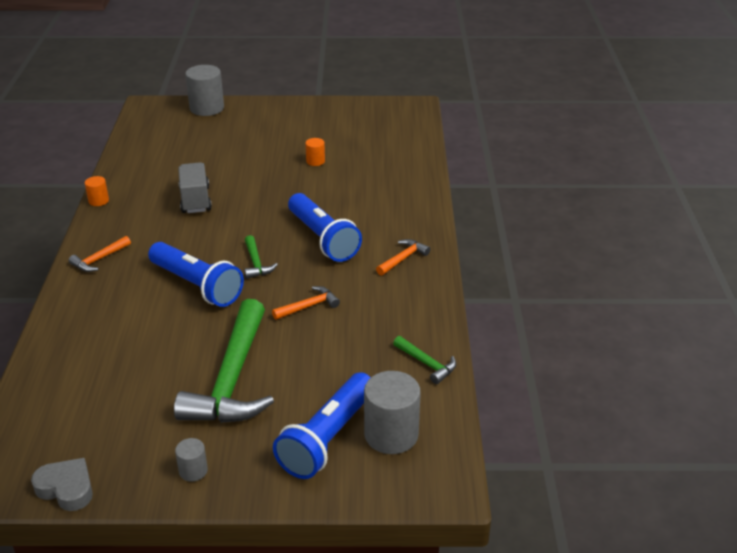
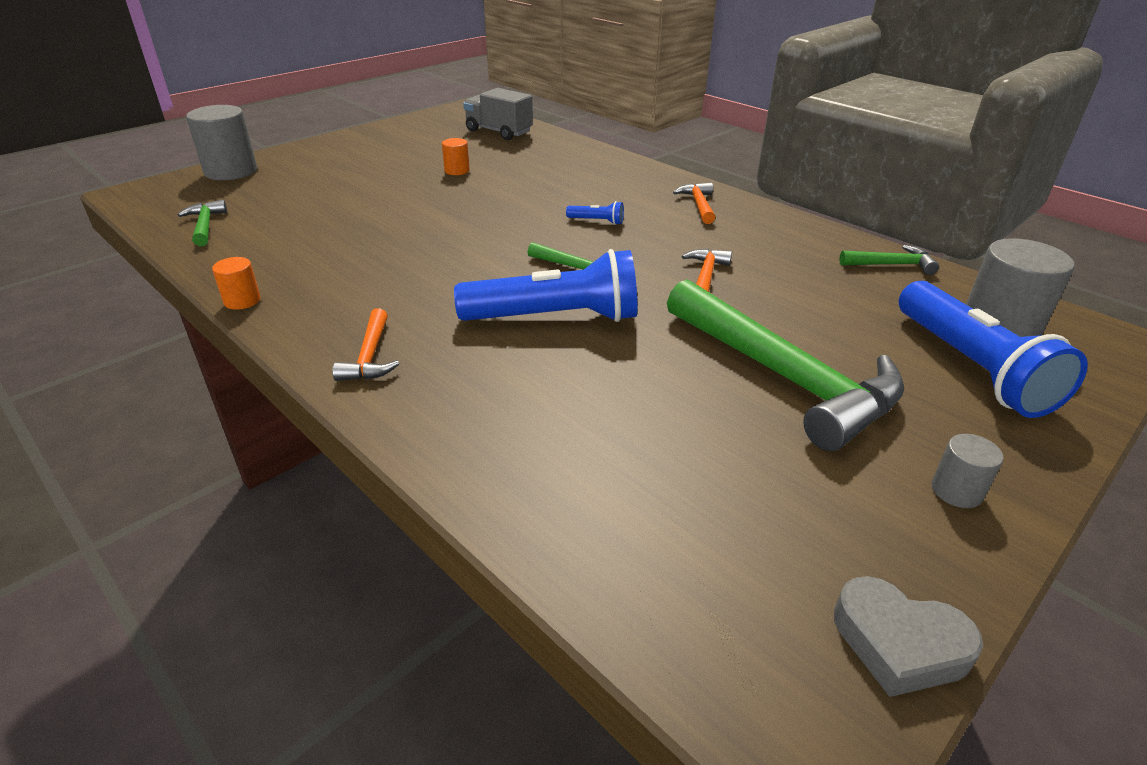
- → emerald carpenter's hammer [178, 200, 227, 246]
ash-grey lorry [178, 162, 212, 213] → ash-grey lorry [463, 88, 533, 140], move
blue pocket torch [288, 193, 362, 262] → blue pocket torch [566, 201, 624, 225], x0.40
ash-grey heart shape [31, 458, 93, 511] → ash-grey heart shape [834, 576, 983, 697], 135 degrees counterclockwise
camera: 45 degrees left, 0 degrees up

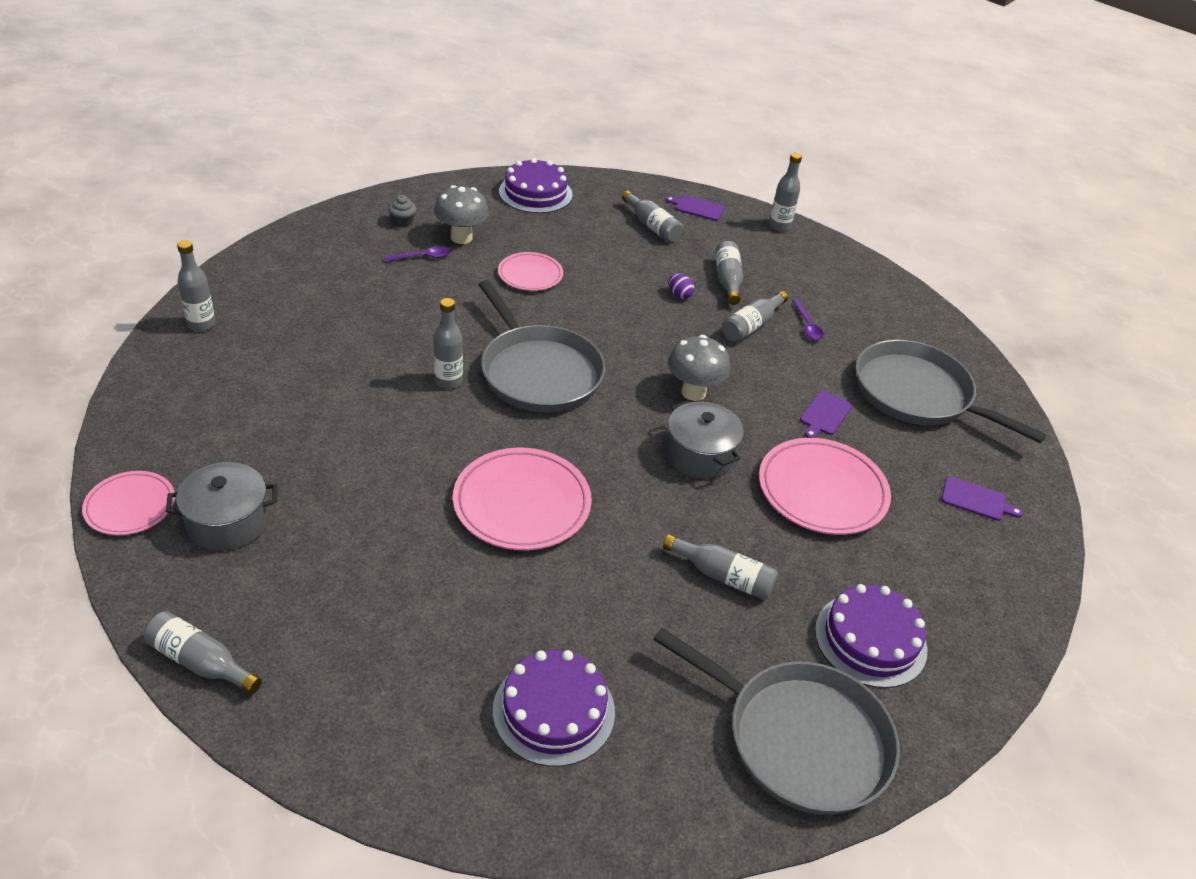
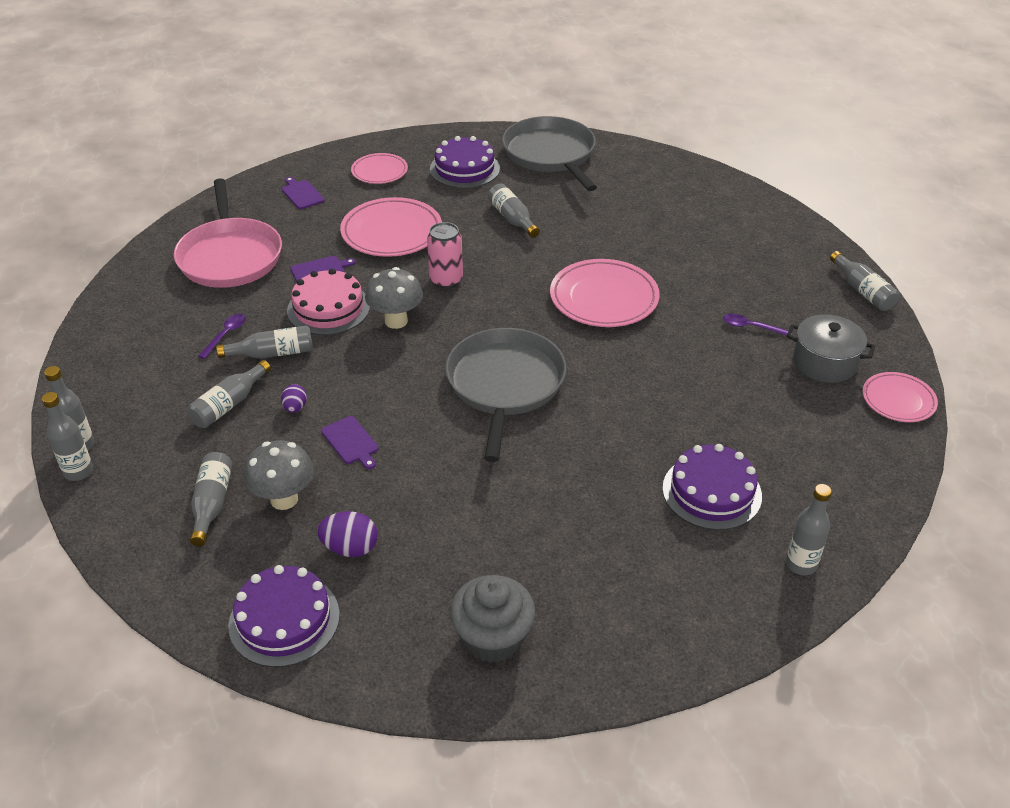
ash-grey bottle [434, 298, 463, 389] → ash-grey bottle [42, 392, 93, 481], move
ash-grey skillet [856, 340, 1046, 443] → rose-pink skillet [174, 178, 282, 288]
ash-grey fungus [434, 185, 489, 244] → ash-grey fungus [244, 440, 314, 510], move
- → rose-pink gateau [287, 268, 370, 335]
- → purple egg shape [317, 511, 378, 557]
purple cutting board [666, 195, 725, 221] → purple cutting board [321, 416, 379, 469], move
rose-pink dinner plate [498, 252, 563, 291] → rose-pink dinner plate [351, 153, 408, 184], move
ash-grey cooking pot [665, 400, 744, 479] → rose-pink tin [427, 222, 463, 289]
ash-grey fairy cake [388, 195, 416, 227] → ash-grey fairy cake [450, 575, 535, 663], x2.11
purple gateau [493, 650, 615, 767] → purple gateau [662, 444, 762, 530], move
purple teaspoon [384, 246, 451, 262] → purple teaspoon [723, 314, 792, 336], move
camera: 140 degrees left, 0 degrees up

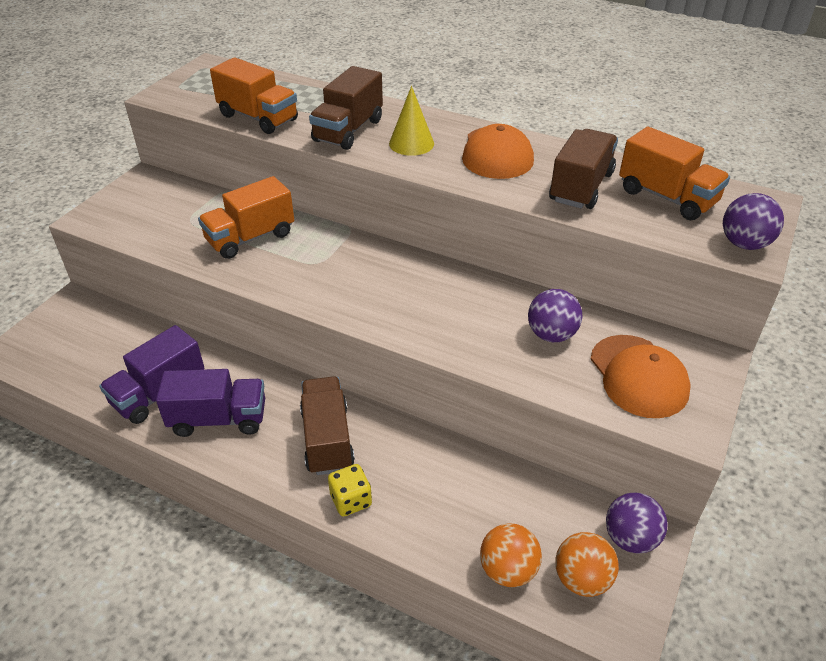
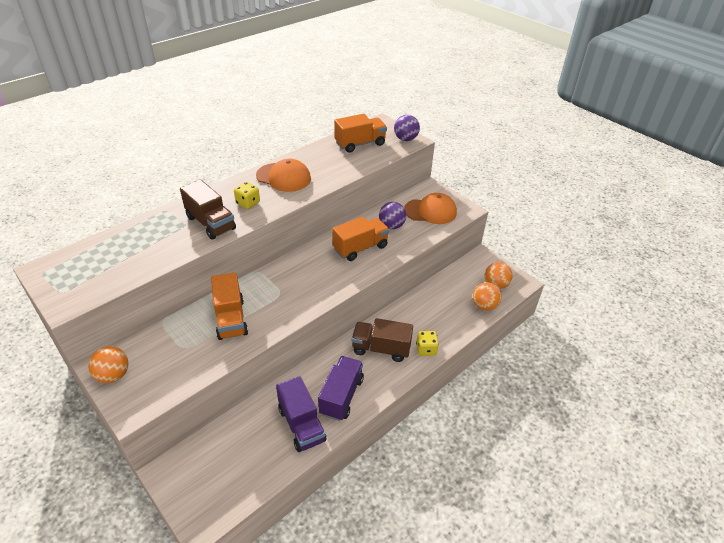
- → orange play ball [88, 346, 129, 383]
golden cone [389, 86, 434, 156] → golden game die [234, 182, 260, 209]
orange lorry [210, 57, 298, 134] → orange lorry [332, 217, 389, 261], move
russet lorry [549, 129, 618, 209] → -
purple play ball [606, 493, 668, 554] → -
camera: 70 degrees left, 0 degrees up

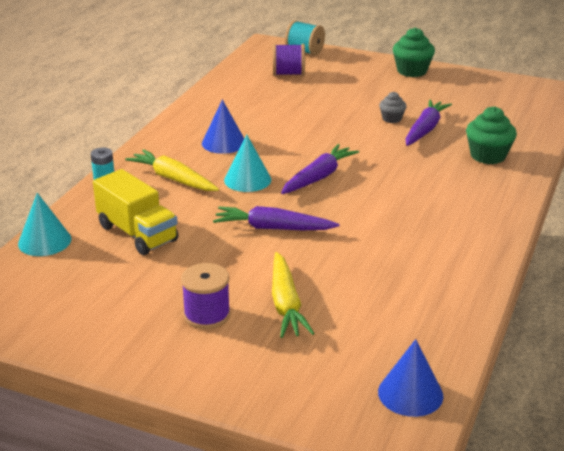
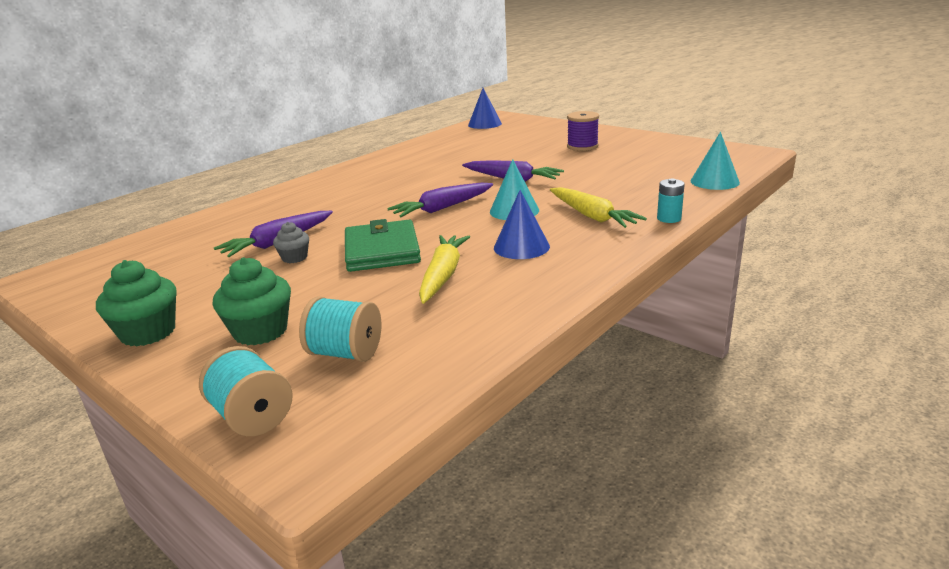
emerald fairy cake [466, 106, 517, 164] → emerald fairy cake [213, 257, 291, 345], move
purple spool [273, 44, 305, 76] → teal spool [299, 296, 381, 362]
- → emerald wallet [345, 219, 421, 272]
golden toy carrot [272, 252, 315, 338] → golden toy carrot [419, 235, 470, 304], move
golden lorry [93, 169, 178, 255] → -
camera: 160 degrees left, 5 degrees down

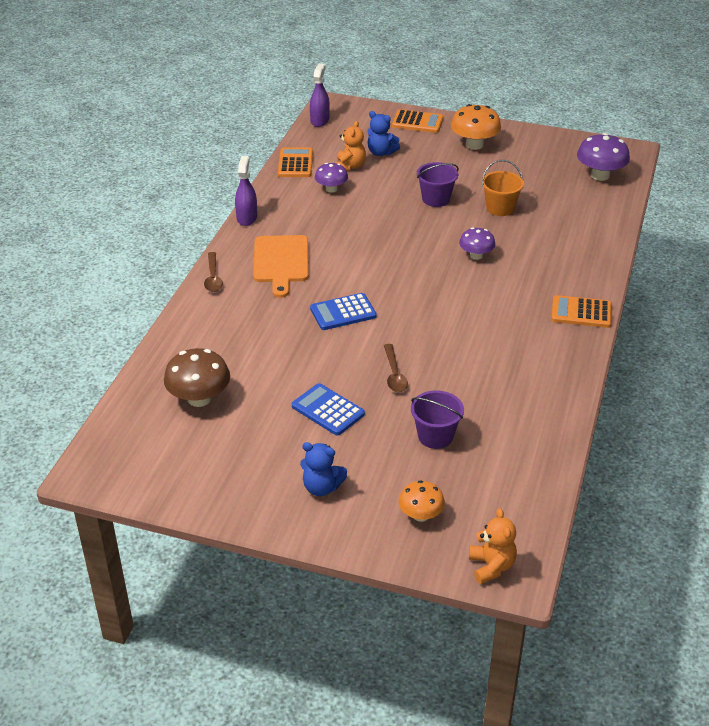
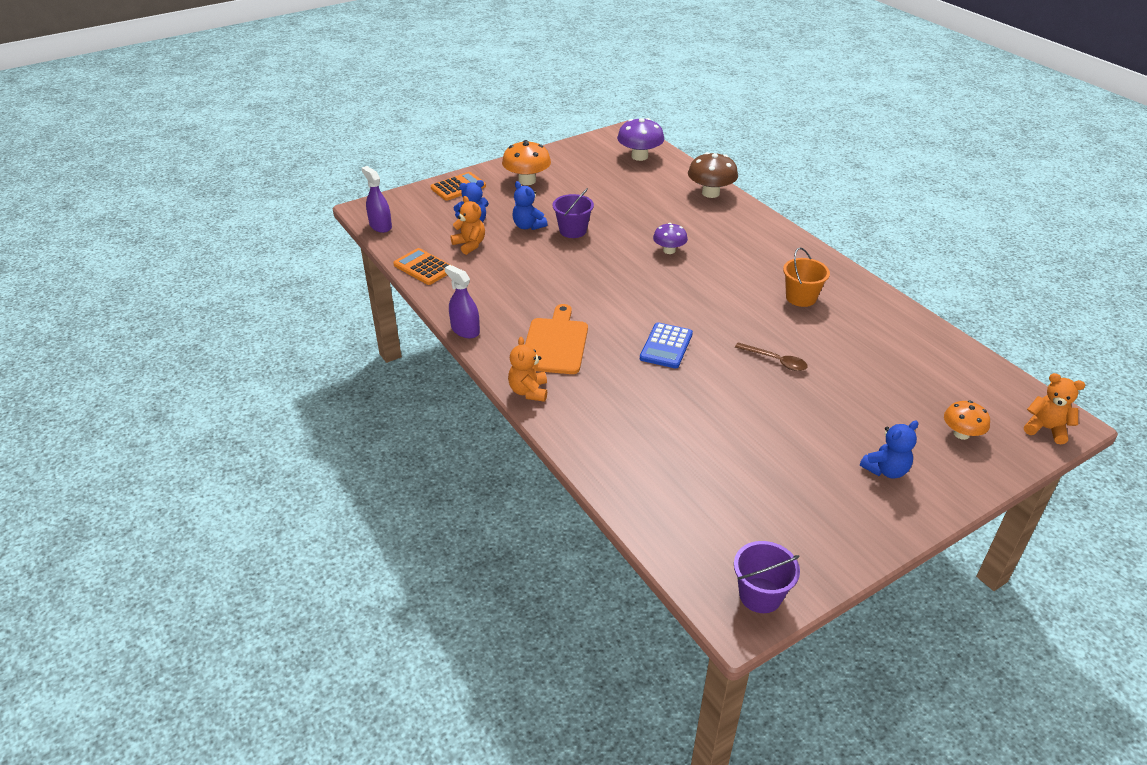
russet teaspoon [204, 252, 223, 292] → orange teddy bear [508, 337, 547, 402]
- → blue teddy bear [512, 181, 547, 230]
orange cutting board [253, 235, 309, 298] → orange cutting board [525, 304, 588, 374], 120 degrees counterclockwise
russet fungus [164, 348, 230, 407] → russet fungus [688, 152, 738, 198], move
purple pail [411, 390, 464, 449] → purple pail [734, 541, 800, 613], move
orange pail [482, 160, 524, 216] → orange pail [783, 247, 830, 307], move
blue pocket calculator [292, 383, 365, 436] → -
purple fungus [315, 163, 348, 193] → -
orange pocket calculator [551, 295, 612, 328] → -
camera: 50 degrees left, 0 degrees up

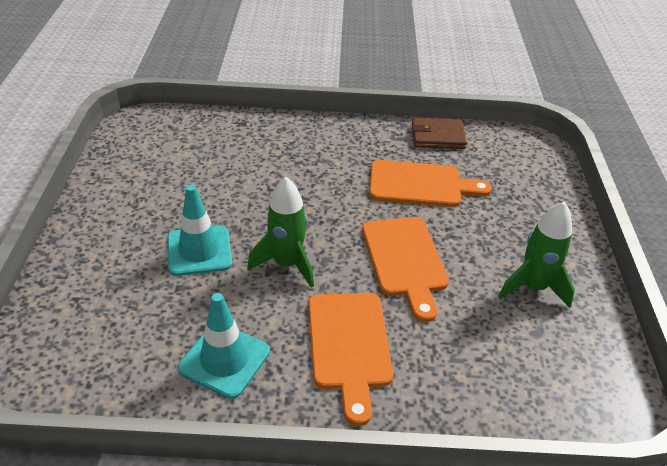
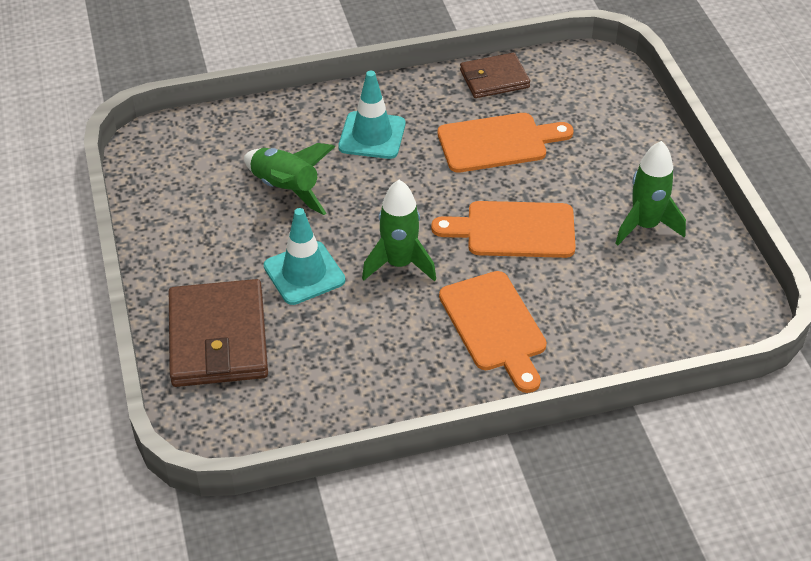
- → russet wallet [169, 279, 268, 387]
- → emerald rocket [244, 143, 335, 215]
teal safety cone [178, 293, 270, 399] → teal safety cone [338, 71, 405, 159], move
orange cutting board [362, 217, 449, 322] → orange cutting board [431, 201, 576, 258], 120 degrees clockwise
camera: 15 degrees left, 5 degrees up

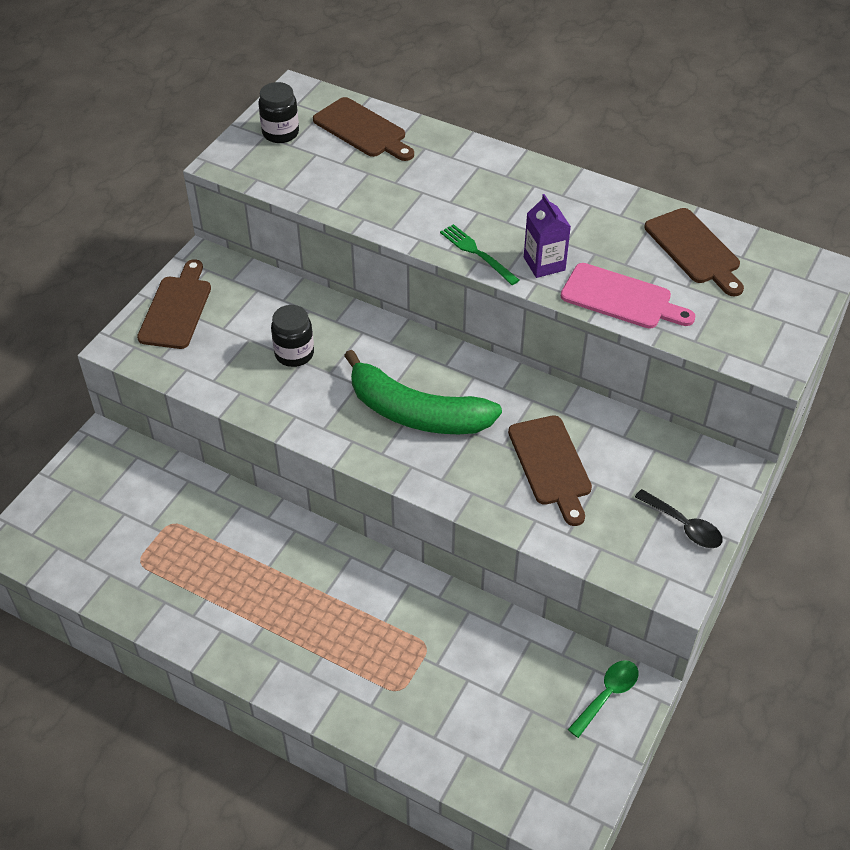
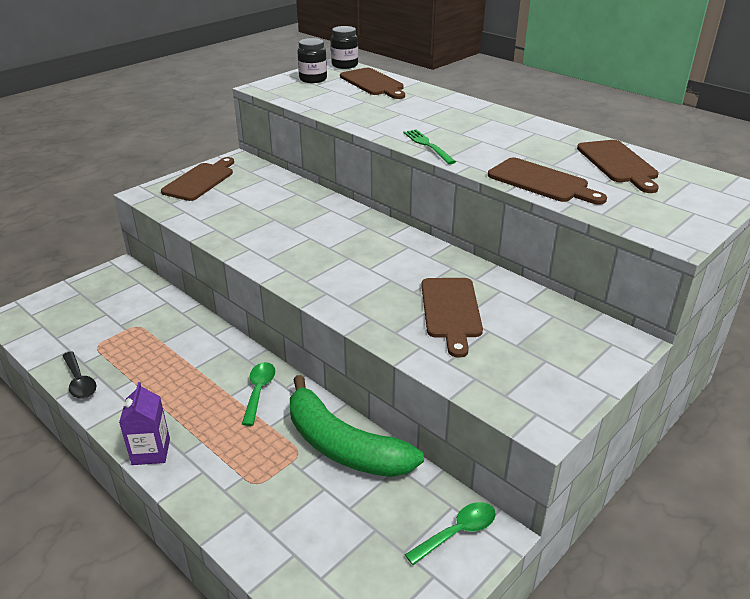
jet-black teaspoon [635, 489, 723, 548] → jet-black teaspoon [62, 351, 97, 399], move
purple milk carton [524, 194, 571, 278] → purple milk carton [119, 382, 170, 465], move
- → emerald teaspoon [242, 362, 275, 426]
emerald banana [344, 350, 502, 434] → emerald banana [290, 375, 424, 477], move
jet-black jar [271, 305, 314, 367] → jet-black jar [331, 26, 358, 69], move
rose-pink cutting board [561, 263, 696, 329] → russet cutting board [488, 157, 607, 205]
camera: 15 degrees right, 15 degrees down

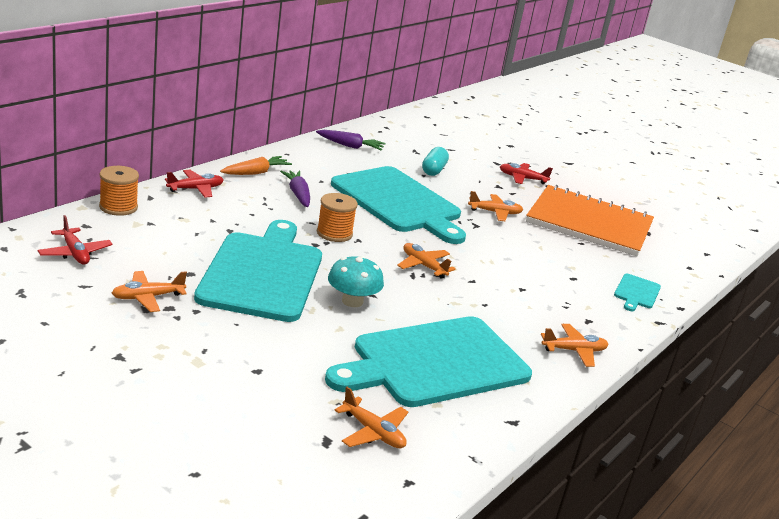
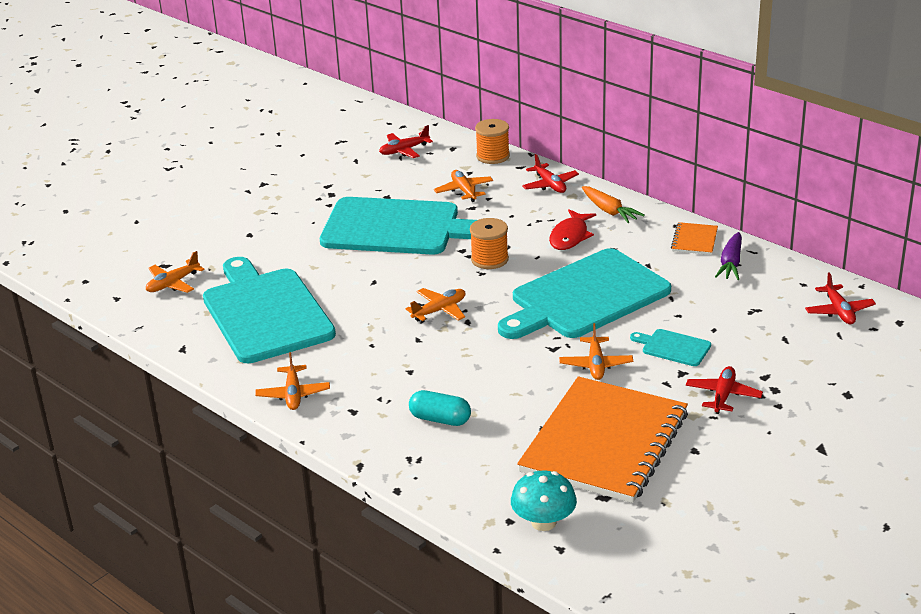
teal capsule [422, 147, 449, 176] → teal capsule [409, 390, 471, 426], move
orange toy plane [112, 271, 187, 312] → orange toy plane [434, 170, 493, 202], move
teal fungus [328, 256, 384, 307] → teal fungus [511, 471, 577, 531], move
purple toy carrot [280, 171, 310, 207] → crimson fish figure [549, 209, 596, 250]
teal cutting board [614, 274, 661, 311] → teal cutting board [630, 329, 711, 366], move
- → orange exercise book [671, 222, 718, 255]
- → crimson toy plane [805, 272, 876, 324]
camera: 100 degrees right, 5 degrees up

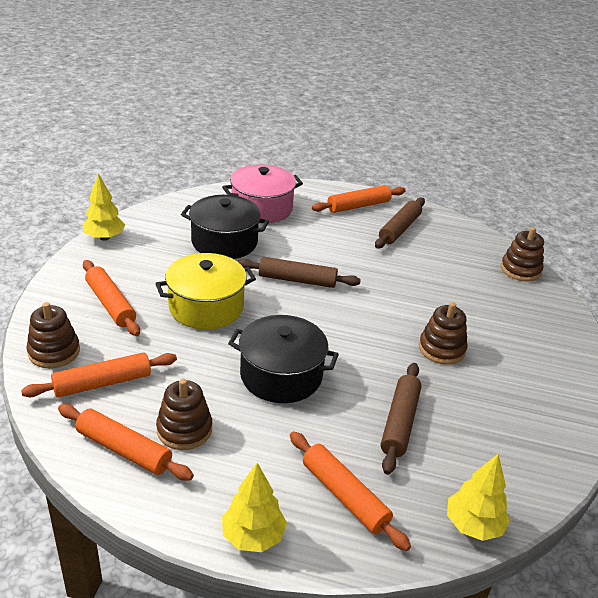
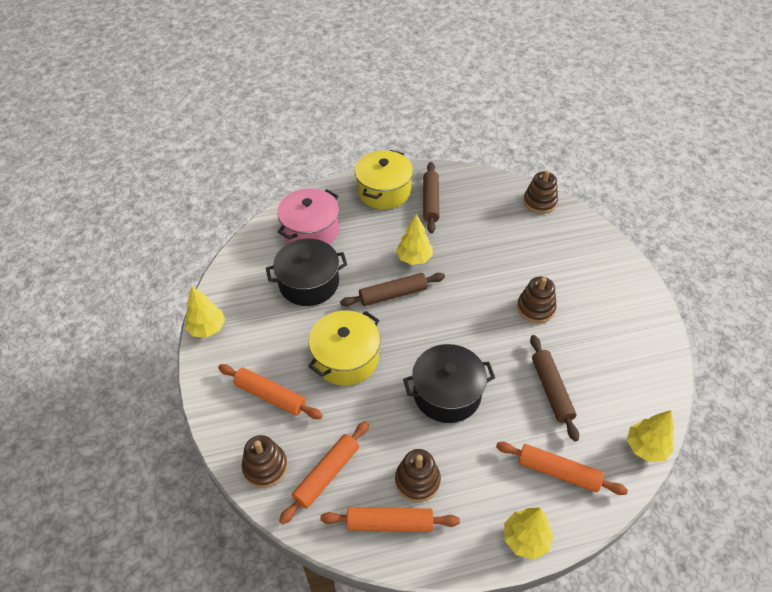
orange pastry roller [312, 185, 406, 213] → golden cooking pot [354, 150, 413, 209]
- → golden fir tree [396, 214, 433, 265]
camera: 25 degrees left, 15 degrees up

